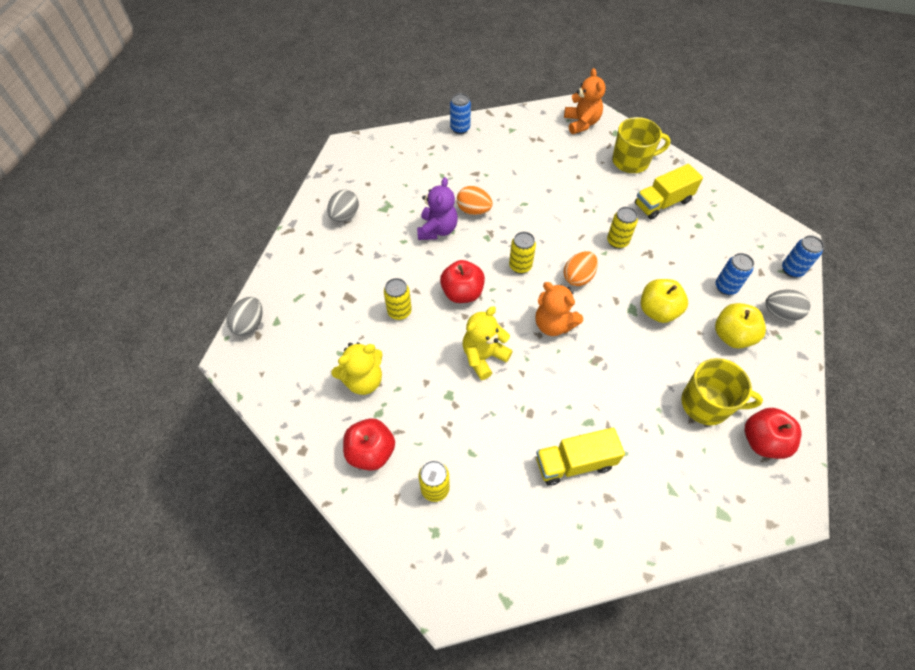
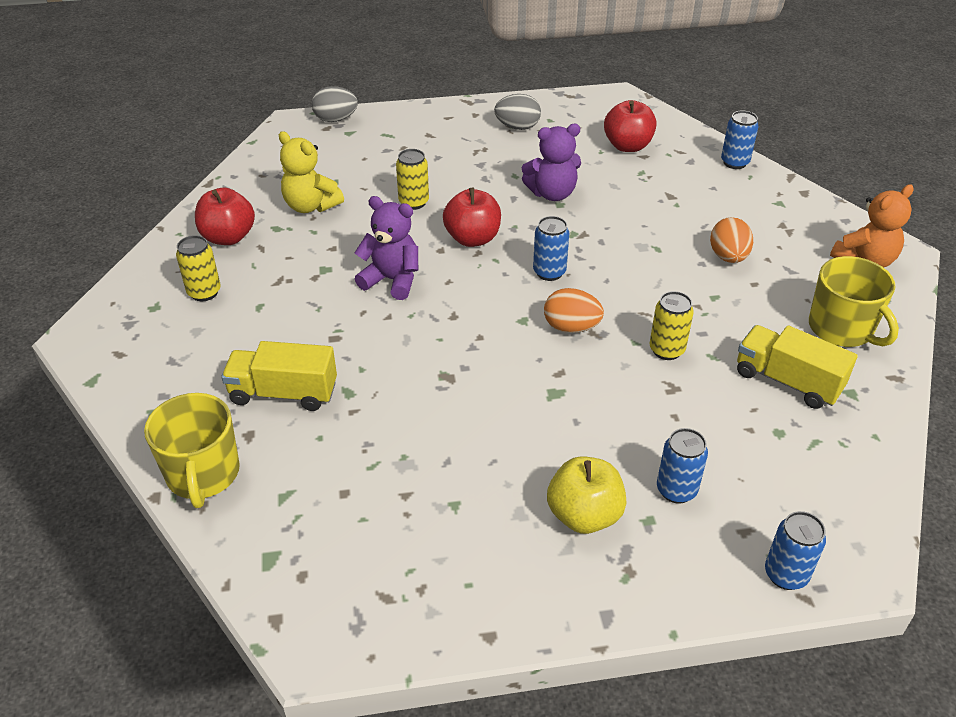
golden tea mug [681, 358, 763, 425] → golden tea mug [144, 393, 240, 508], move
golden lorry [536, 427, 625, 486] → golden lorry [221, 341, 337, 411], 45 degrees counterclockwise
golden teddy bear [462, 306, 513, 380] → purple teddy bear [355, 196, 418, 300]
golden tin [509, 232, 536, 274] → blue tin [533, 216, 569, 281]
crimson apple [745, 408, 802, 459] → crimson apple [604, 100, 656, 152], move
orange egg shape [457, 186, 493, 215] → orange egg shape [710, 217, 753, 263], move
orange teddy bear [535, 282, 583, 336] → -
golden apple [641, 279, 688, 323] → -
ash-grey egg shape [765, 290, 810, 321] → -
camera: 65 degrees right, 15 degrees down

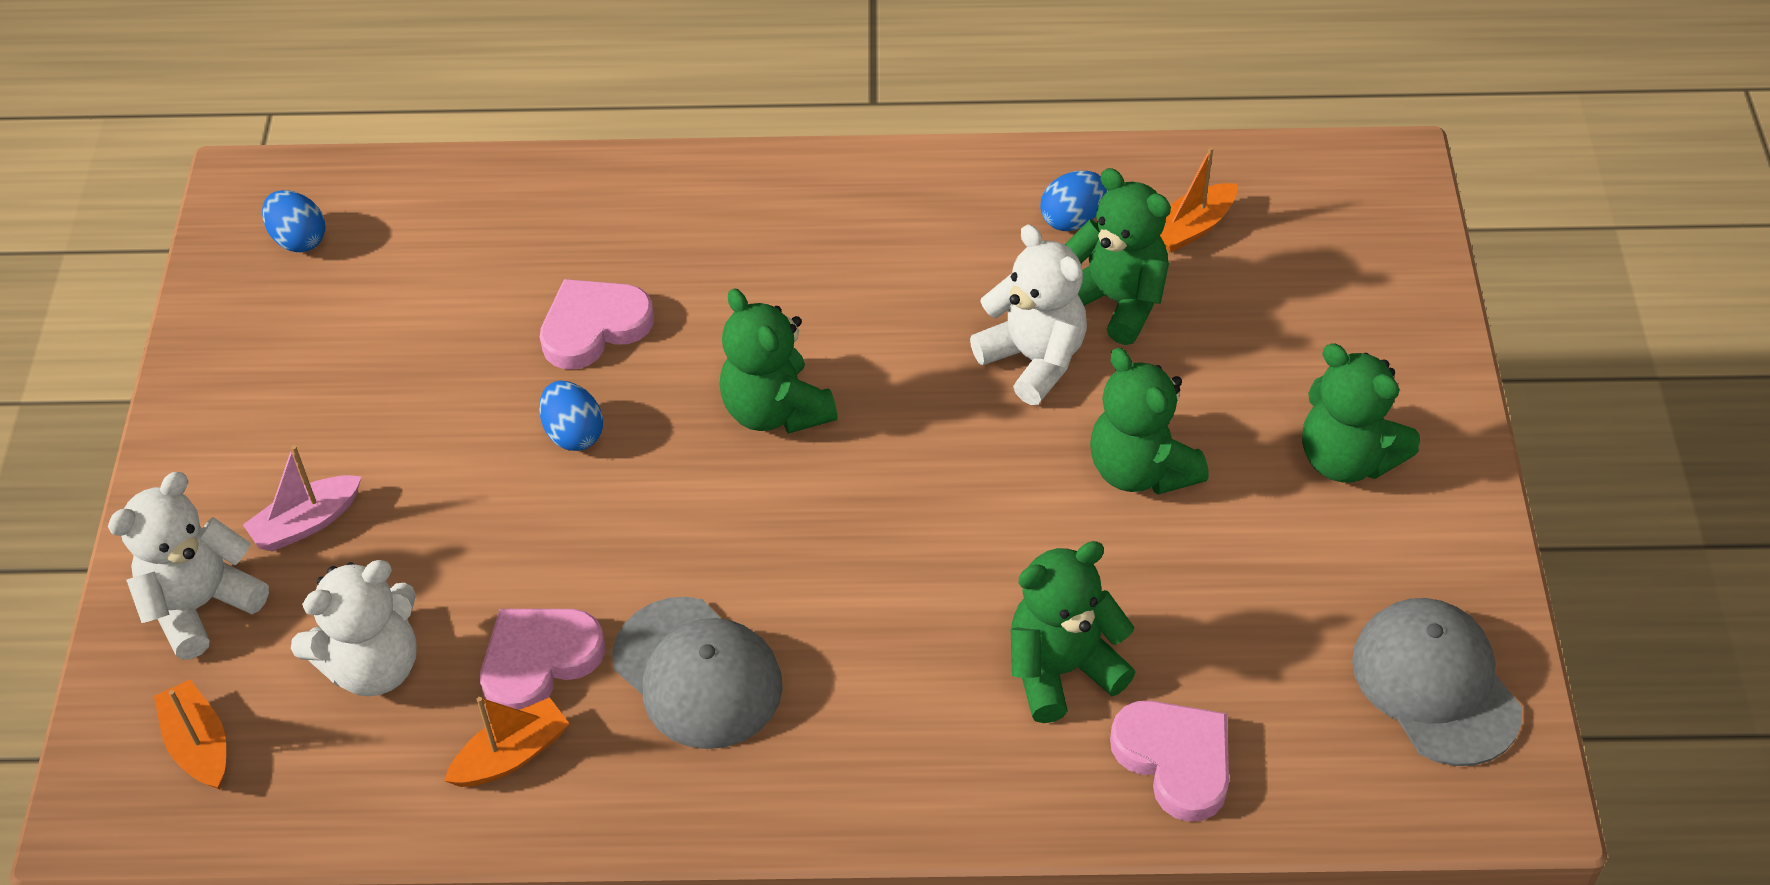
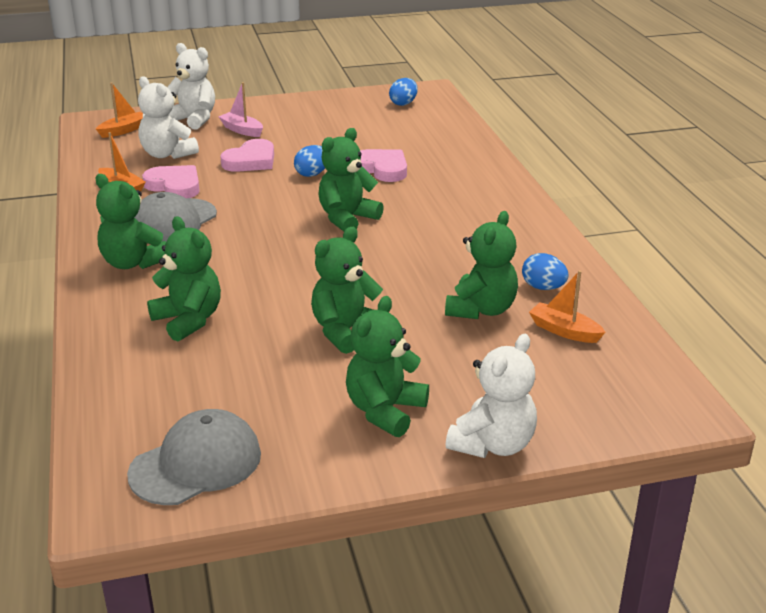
- → emerald teddy bear [96, 174, 166, 269]
rose-pink heart shape [1110, 700, 1229, 822] → rose-pink heart shape [220, 139, 274, 172], move
pure white teddy bear [970, 224, 1087, 405] → pure white teddy bear [446, 334, 537, 458], move
camera: 75 degrees right, 20 degrees down

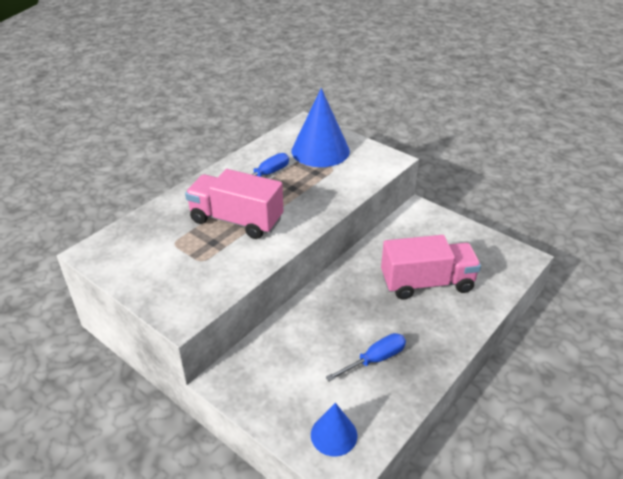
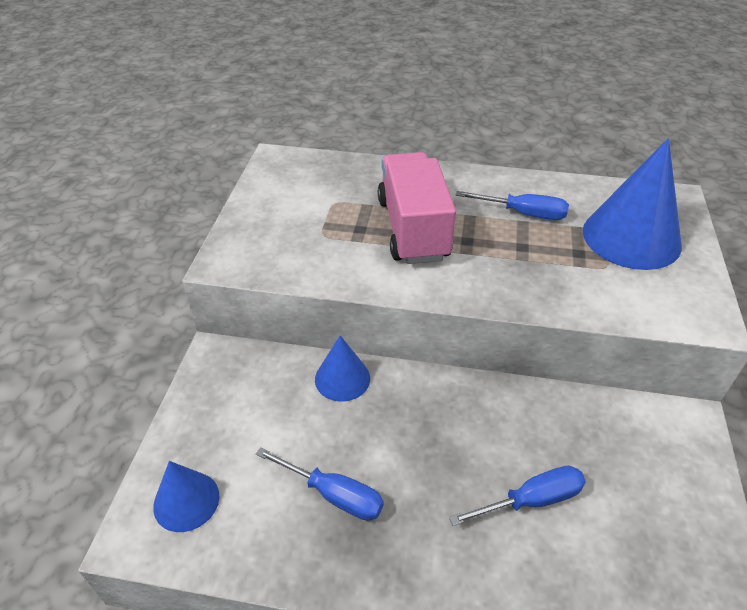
- → blue cone [315, 335, 370, 401]
rose-pink lorry [381, 235, 481, 300] → blue screwdriver [449, 466, 586, 526]
camera: 60 degrees right, 5 degrees up

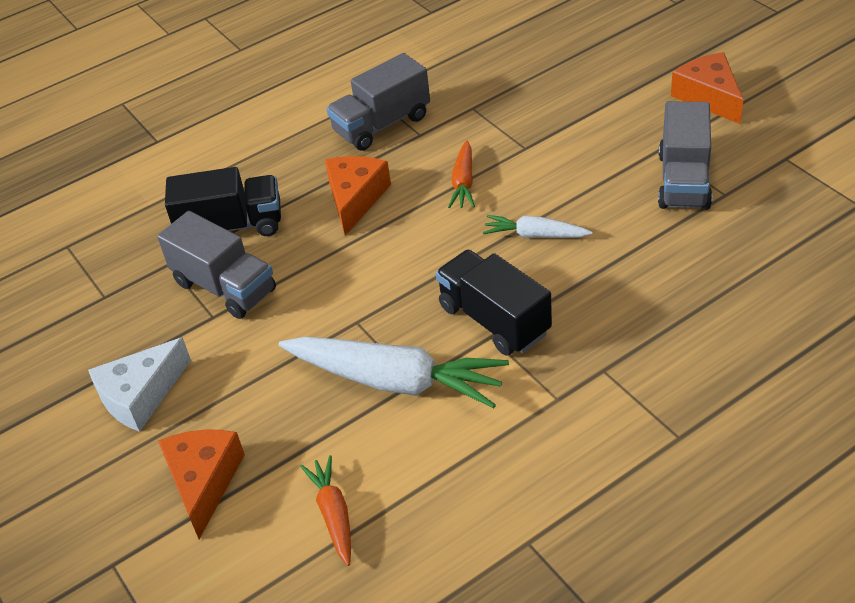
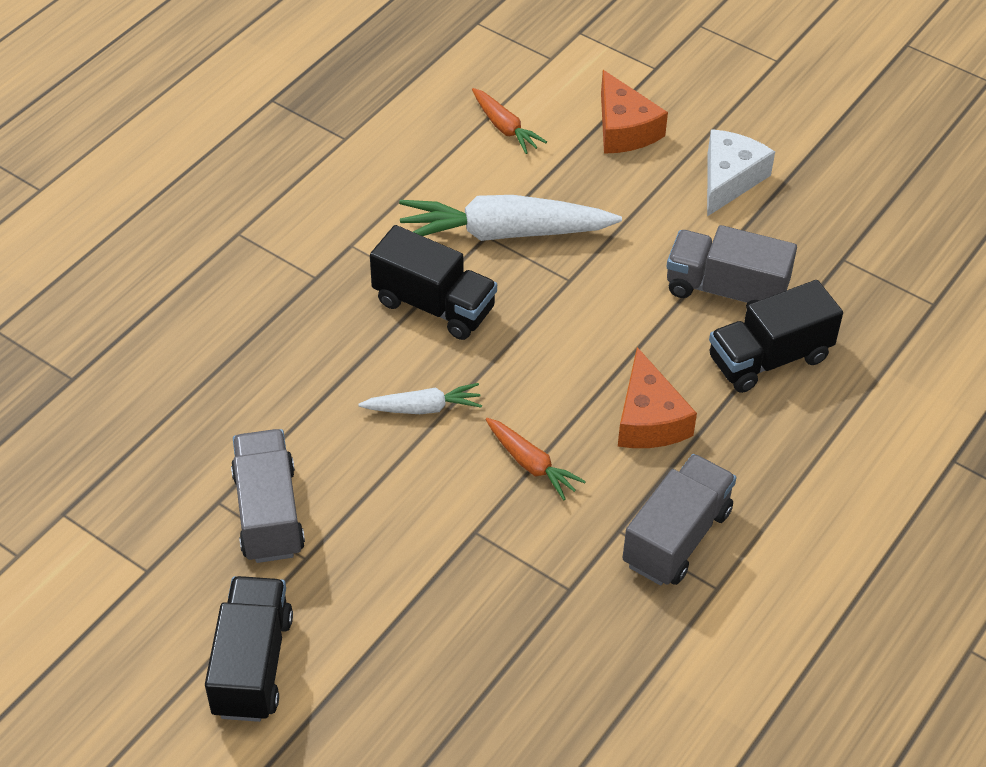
orange piece of cheese [671, 52, 743, 124] → jet-black lorry [205, 576, 293, 722]
orange toy carrot [448, 140, 475, 208] → orange toy carrot [485, 418, 586, 500], 150 degrees clockwise
camera: 155 degrees right, 5 degrees up

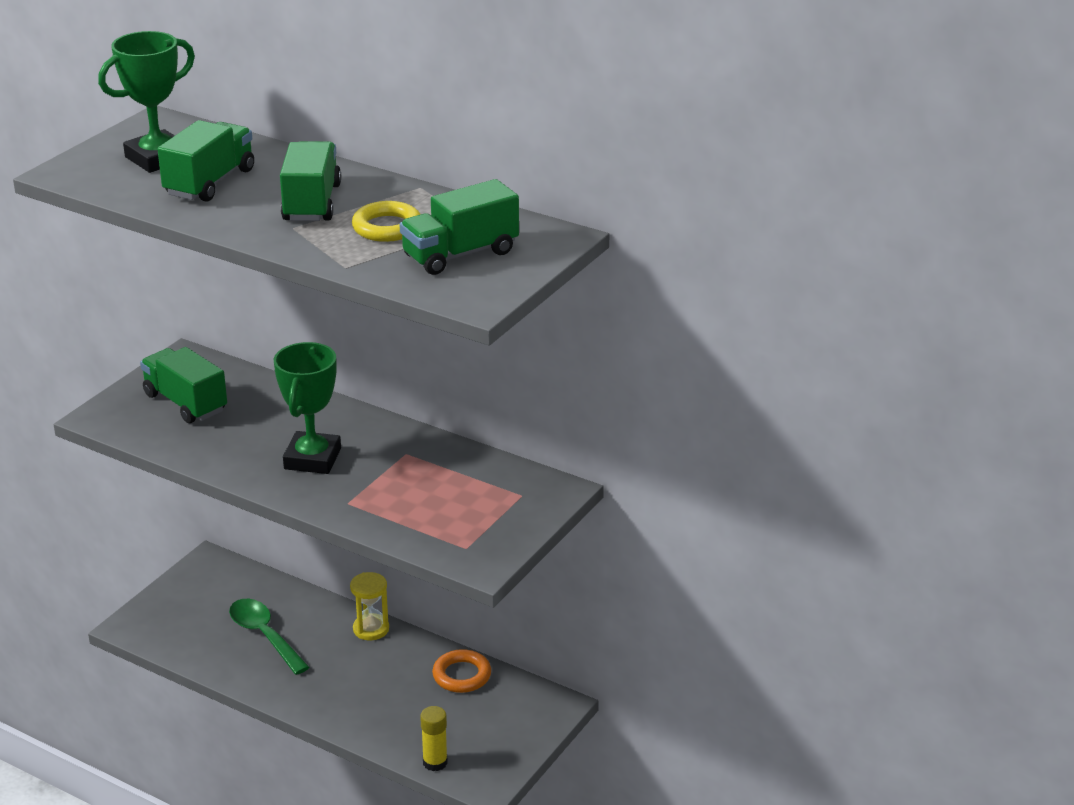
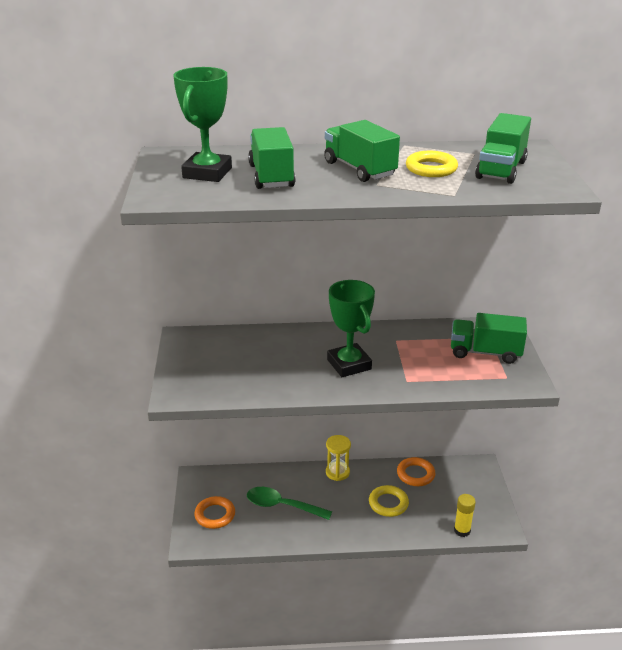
- → orange ring [194, 496, 235, 529]
- → golden ring [369, 485, 409, 517]
emerald lorry [140, 347, 227, 423] → emerald lorry [451, 313, 527, 364], move
camera: 35 degrees left, 0 degrees up

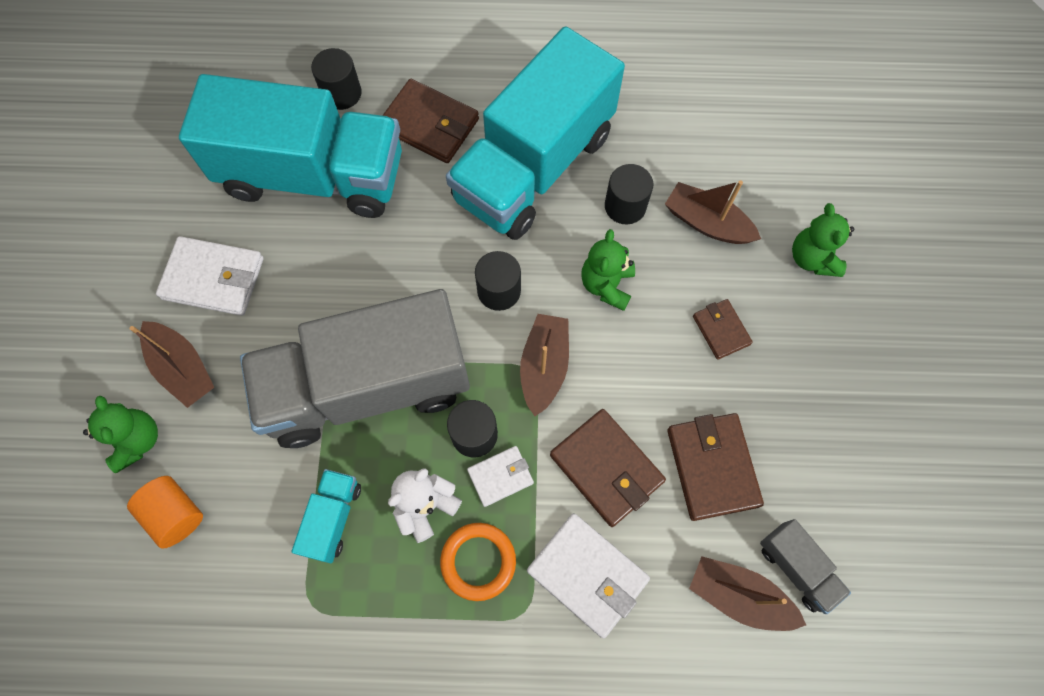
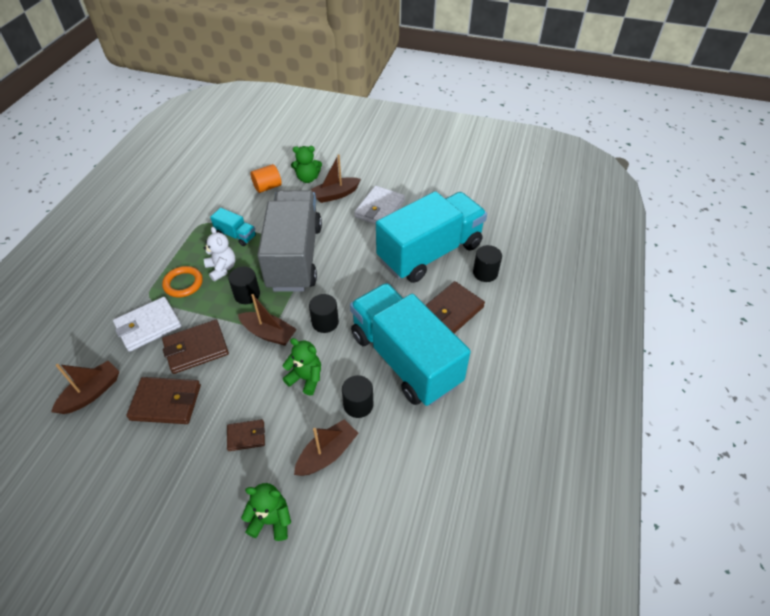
teal lorry [179, 74, 402, 218] → teal lorry [376, 191, 487, 283], 150 degrees counterclockwise
pure white wallet [467, 446, 534, 507] → -
ash-grey lorry [760, 519, 851, 614] → -
camera: 105 degrees right, 20 degrees down

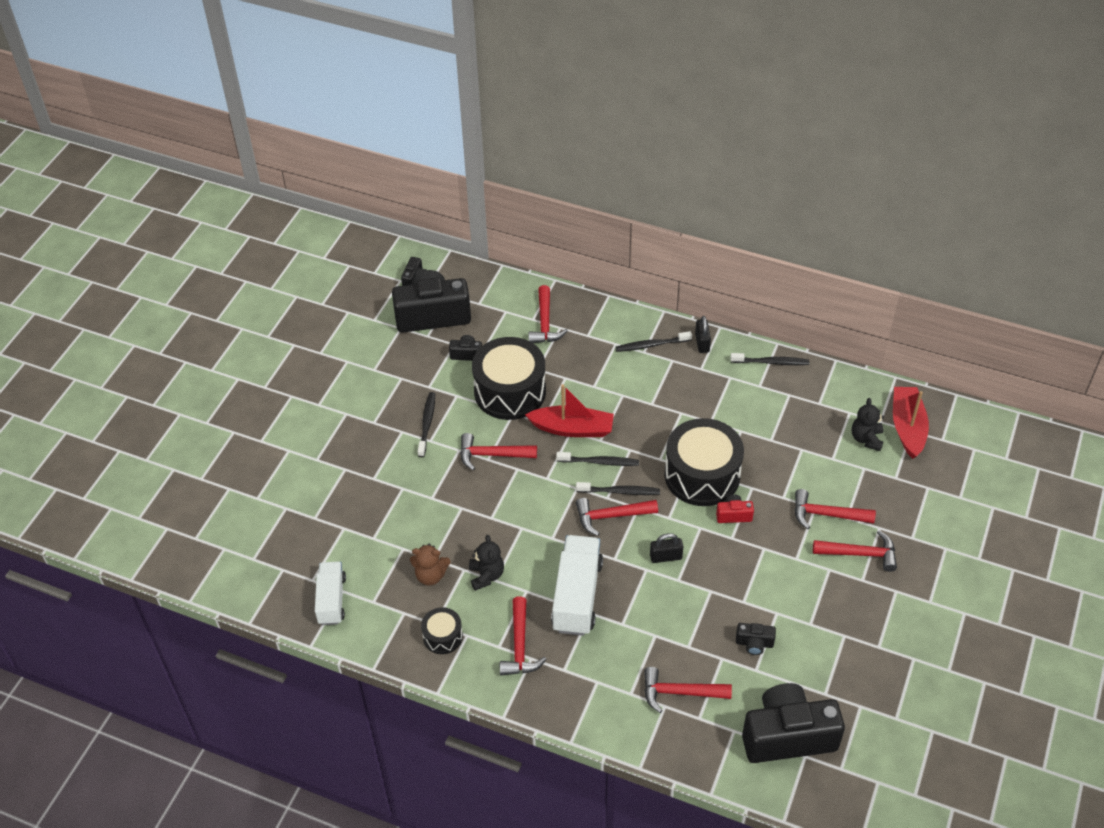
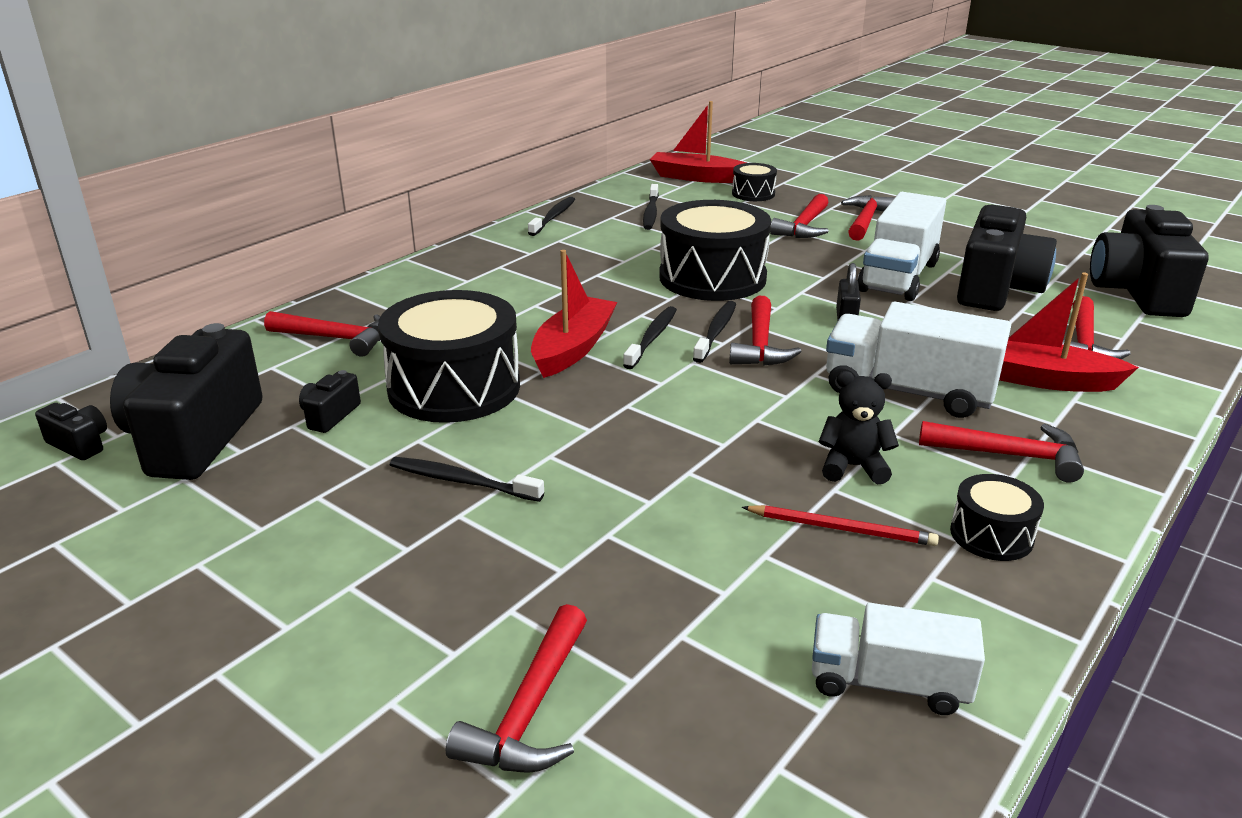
crimson carpenter's hammer [460, 433, 537, 471] → crimson carpenter's hammer [446, 604, 587, 773], move
jet-black toothbrush [615, 331, 692, 352] → jet-black toothbrush [643, 184, 659, 230], move
- → jet-black toy drum [732, 163, 777, 201]
russet teddy bear [410, 543, 451, 586] → crimson wooden pencil [742, 505, 939, 546]
- → pure white lorry [857, 192, 946, 301]
jet-black camera [736, 623, 776, 655] → jet-black camera [957, 204, 1057, 311], x2.35
- → crimson boat [999, 272, 1139, 392]
jet-black small lock [695, 316, 711, 353] → -
crimson camera [716, 494, 754, 523] → -
jet-black teddy bear [852, 398, 884, 451] → -
camera: 75 degrees left, 20 degrees down

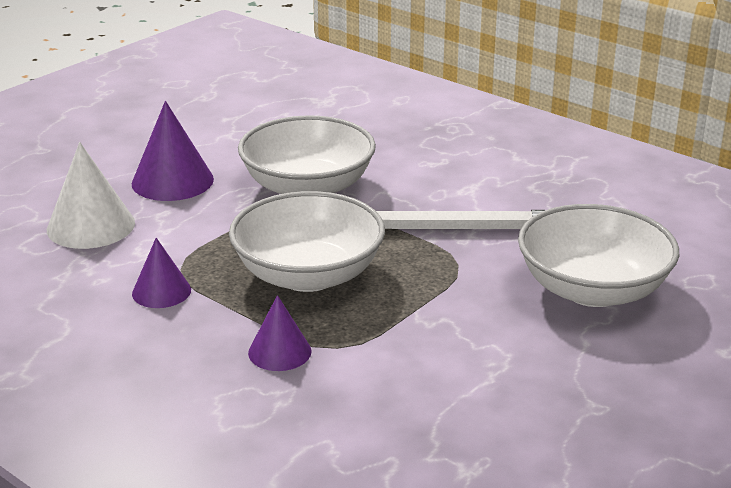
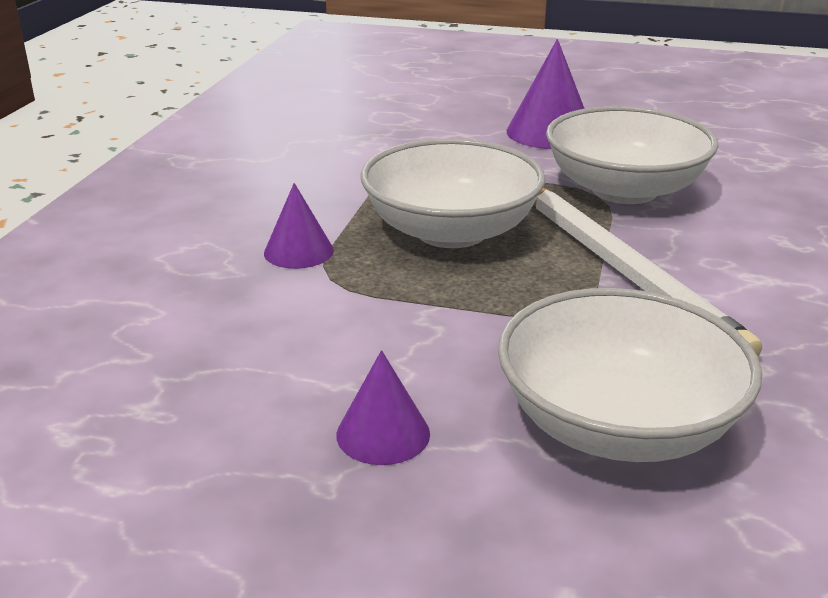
purple cone [132, 238, 191, 308] → purple cone [336, 350, 430, 465], move
pure white cone [47, 142, 135, 249] → -
camera: 65 degrees right, 0 degrees up

